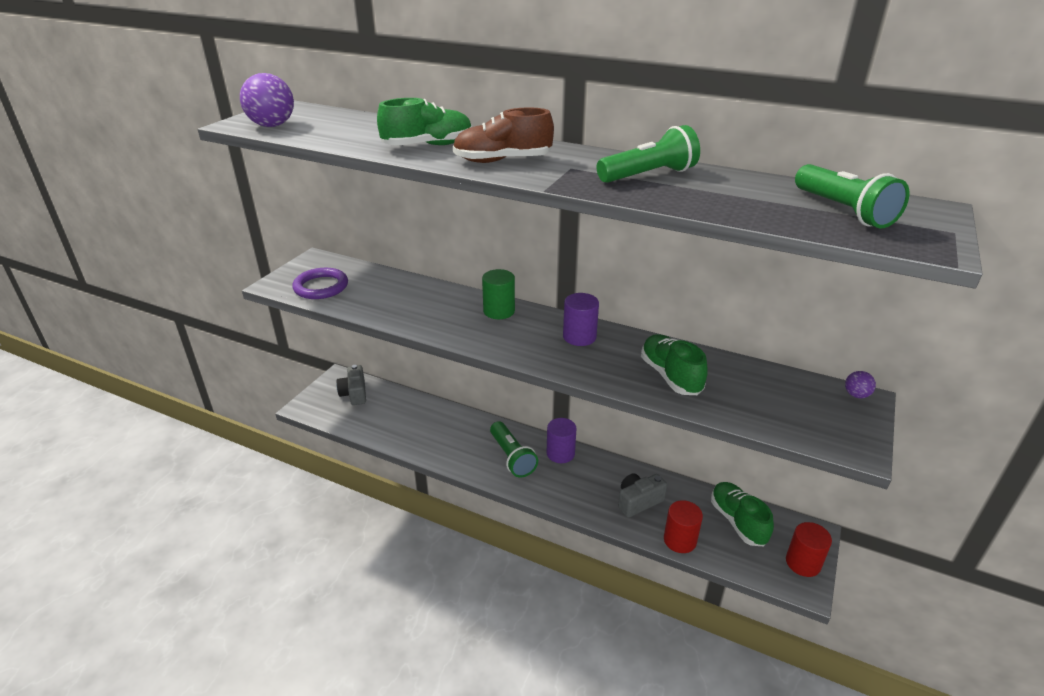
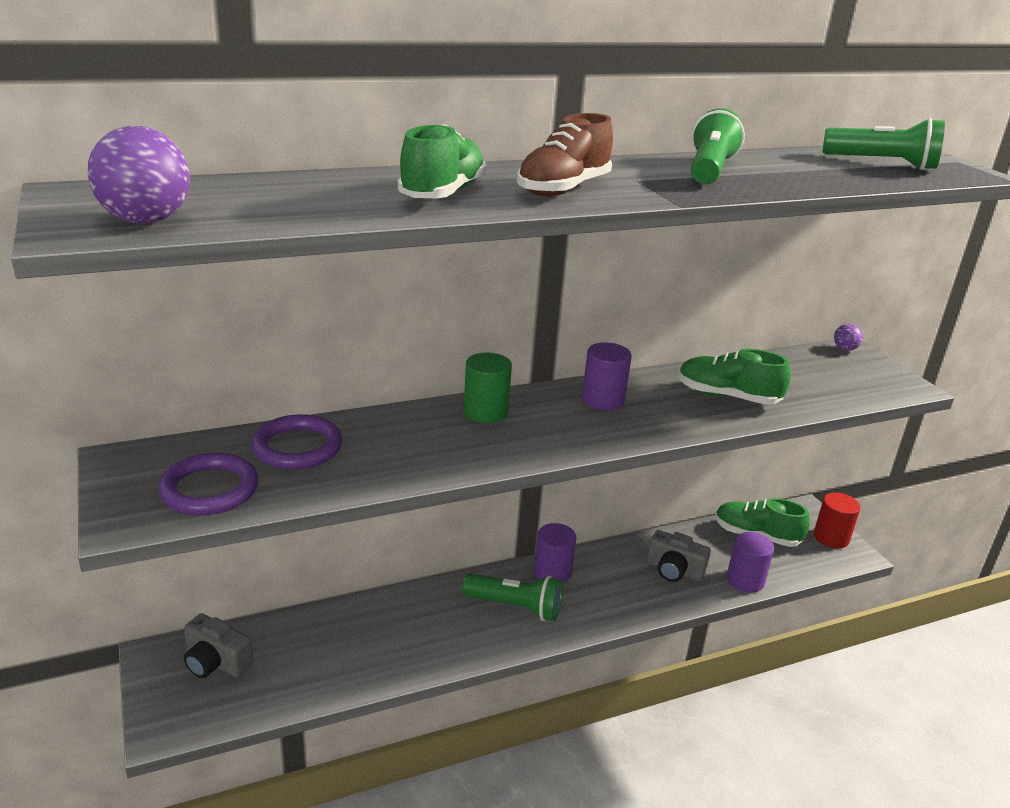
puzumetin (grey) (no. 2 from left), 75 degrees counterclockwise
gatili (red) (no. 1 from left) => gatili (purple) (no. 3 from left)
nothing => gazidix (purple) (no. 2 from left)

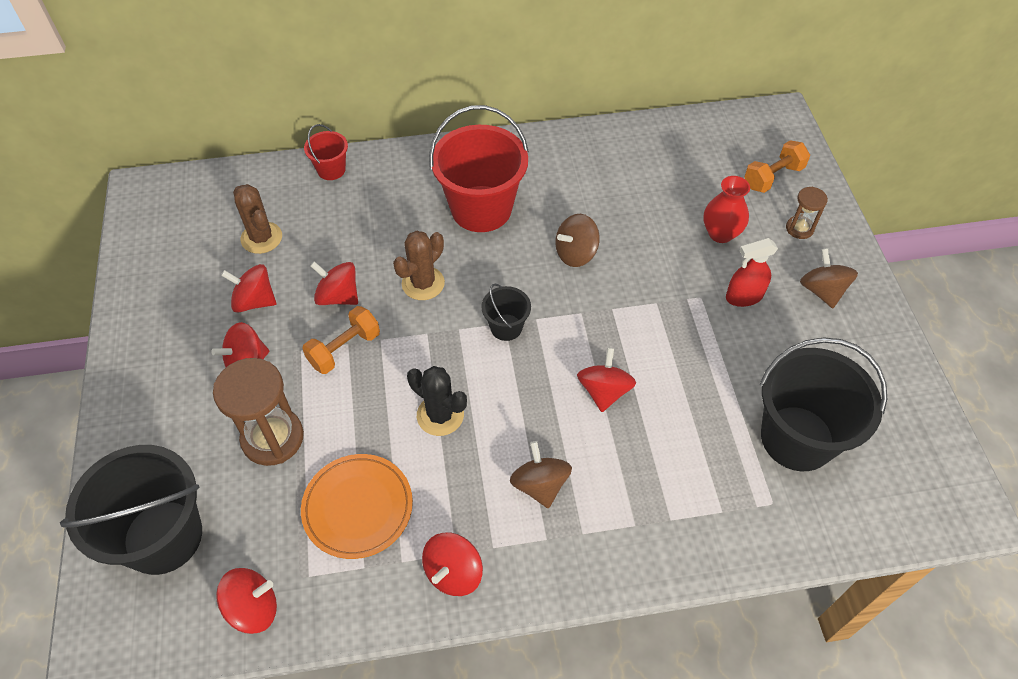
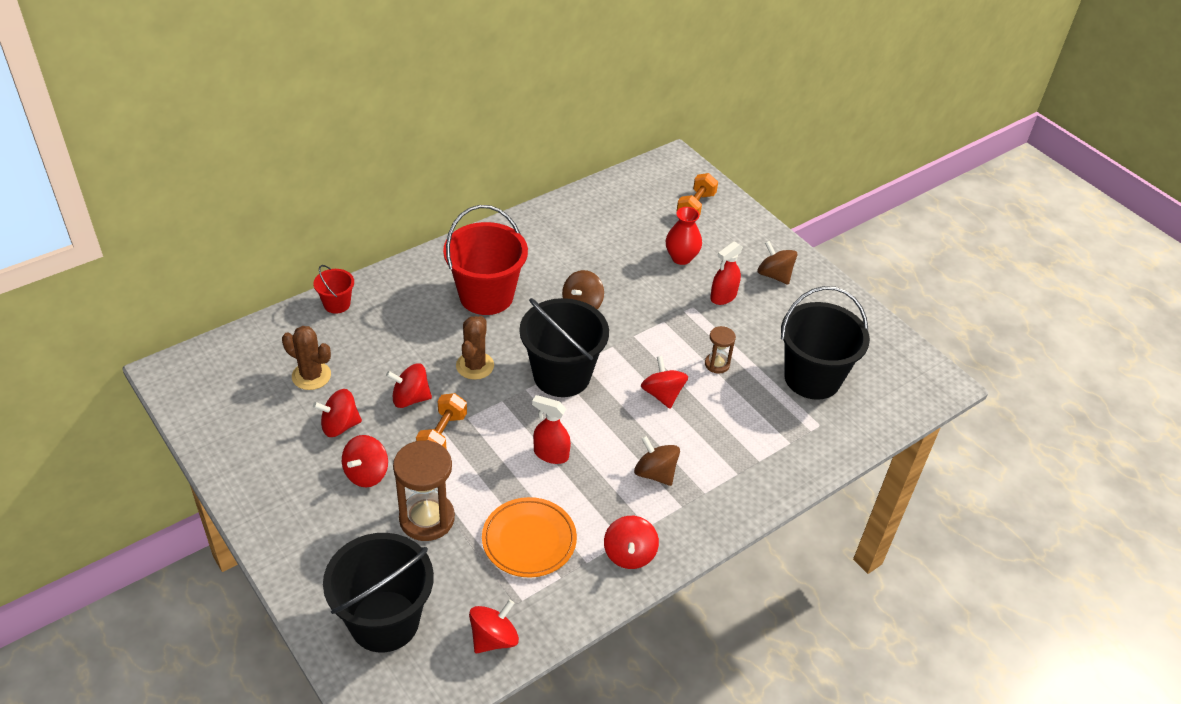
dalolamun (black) => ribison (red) (no. 1 from left)
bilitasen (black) (no. 2 from left), x2.09
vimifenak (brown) (no. 2 from left), relocated

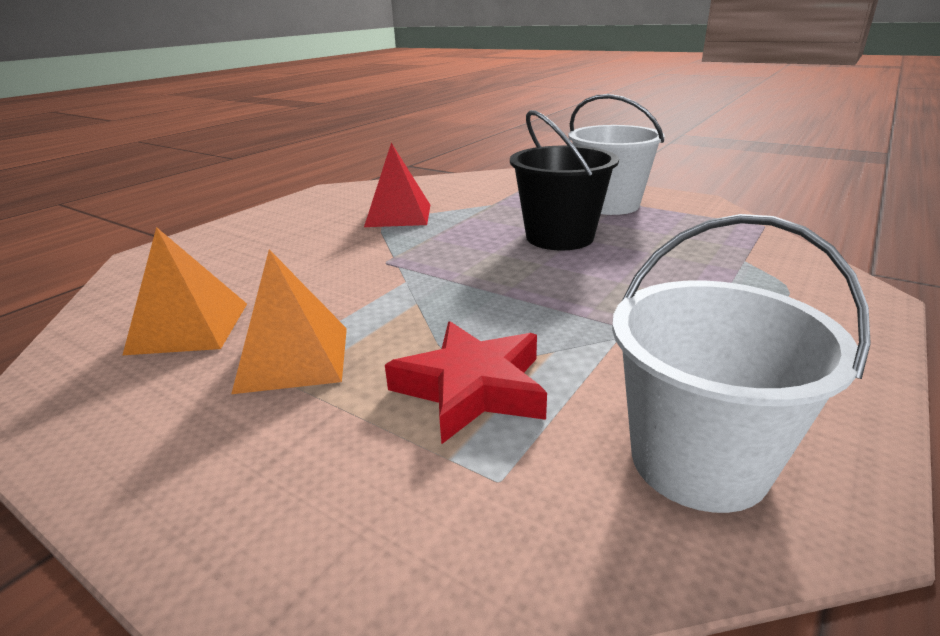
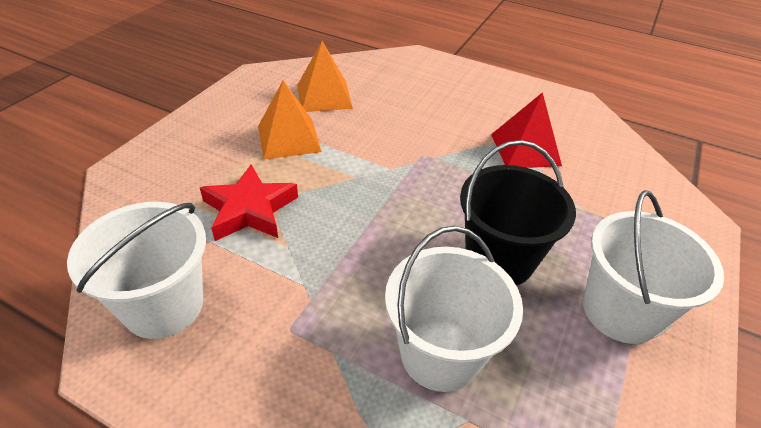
nothing => bilitasen (white) (no. 2 from left)

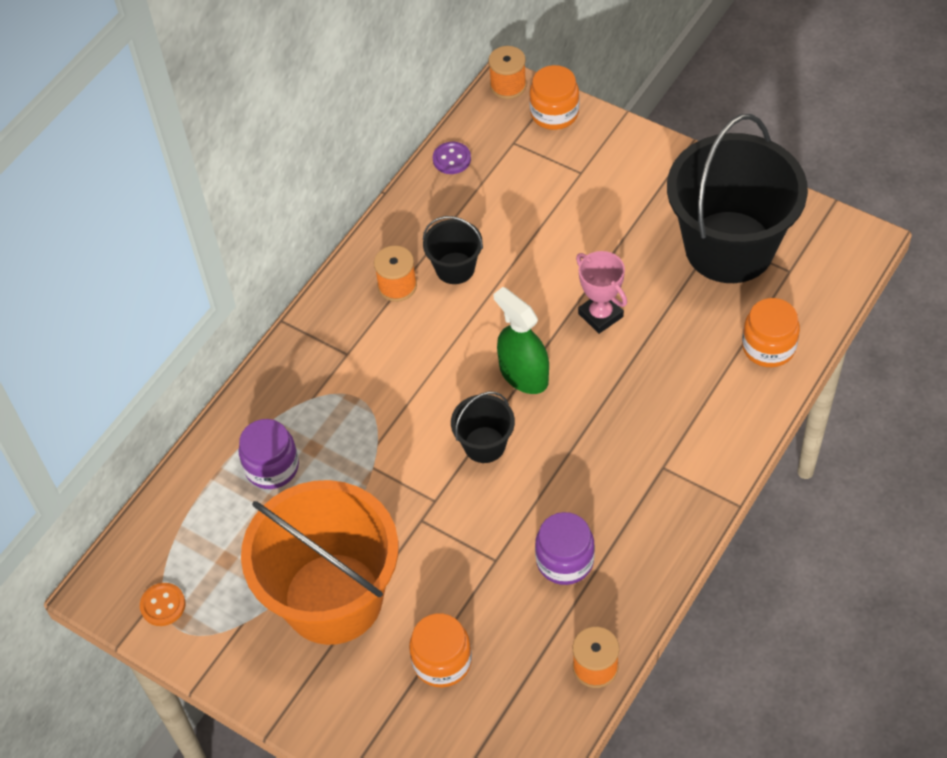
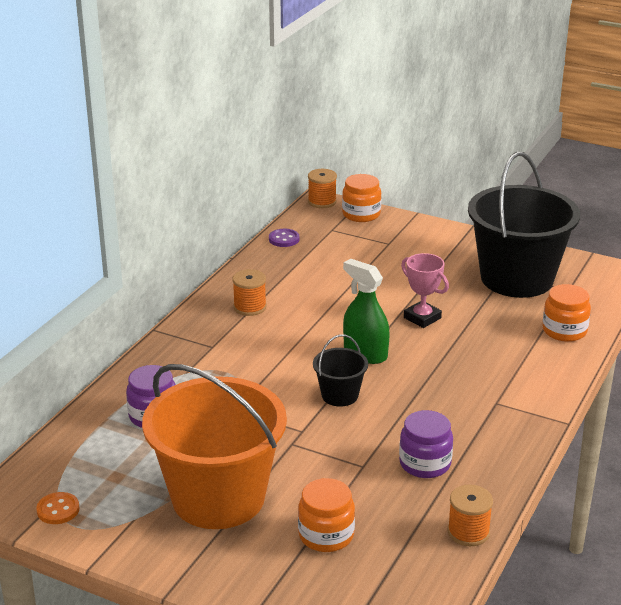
bilitasen (black) (no. 1 from left) => nothing

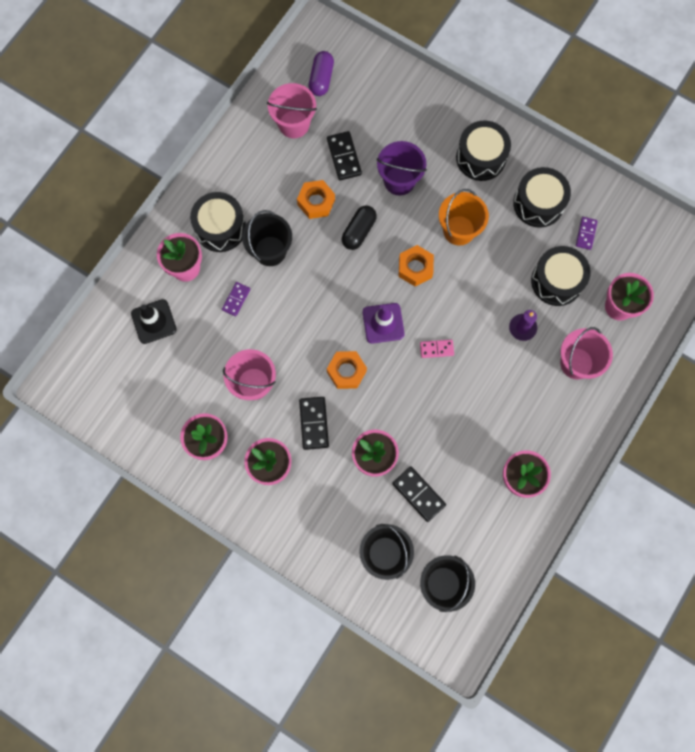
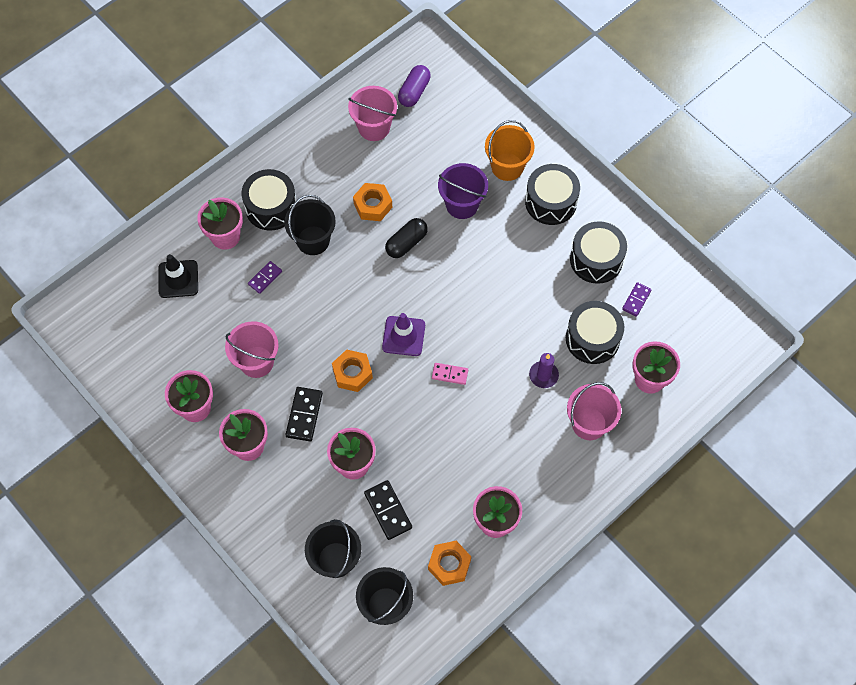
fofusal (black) (no. 2 from left) => nothing
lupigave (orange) (no. 3 from left), relocated
bilitasen (orange), relocated

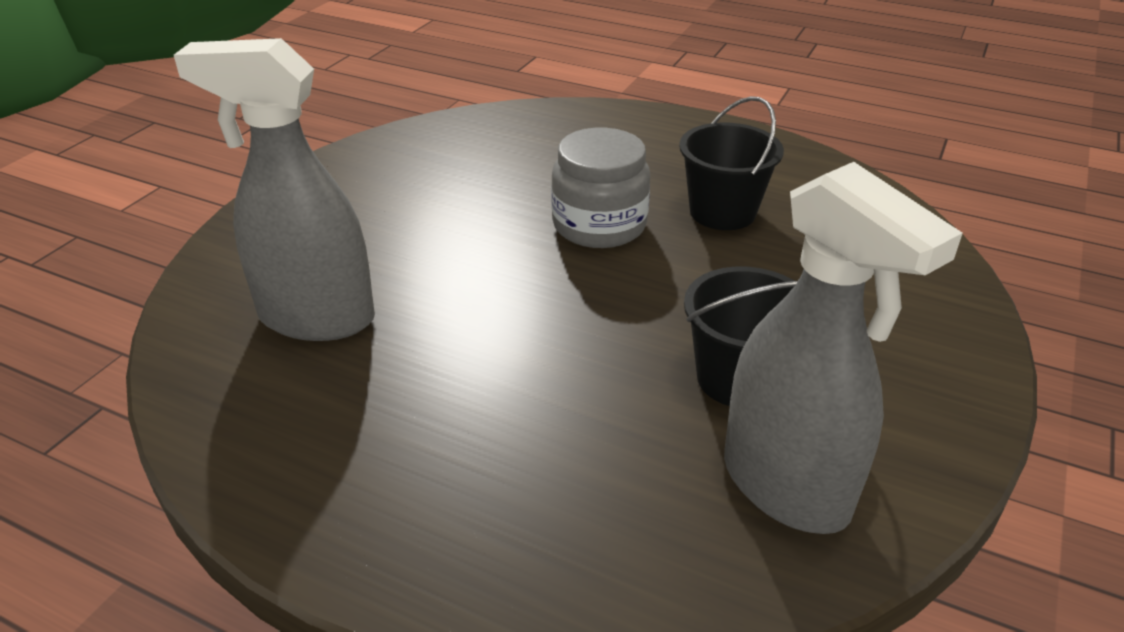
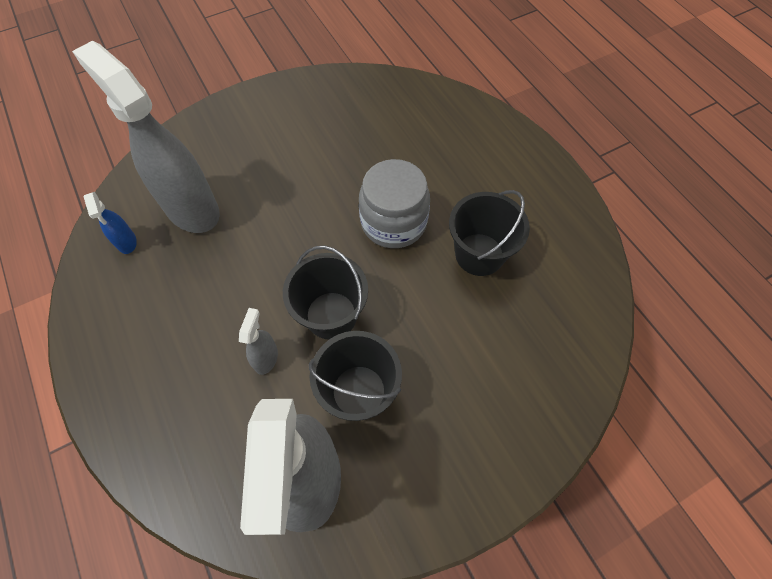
nothing => ribison (blue)
nothing => ribison (grey) (no. 2 from left)
nothing => bilitasen (black) (no. 1 from left)

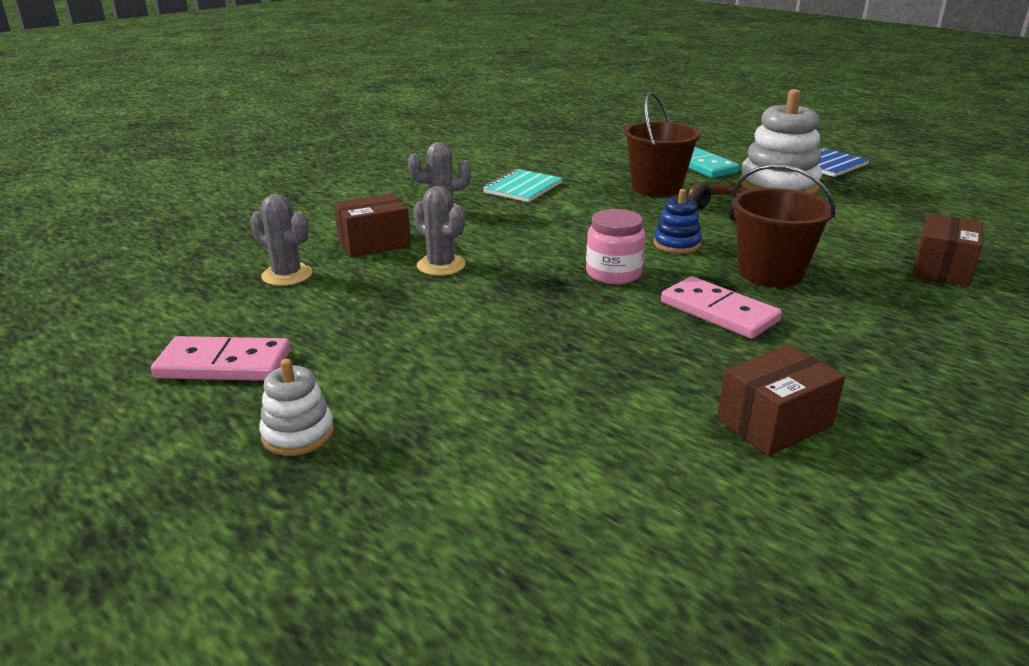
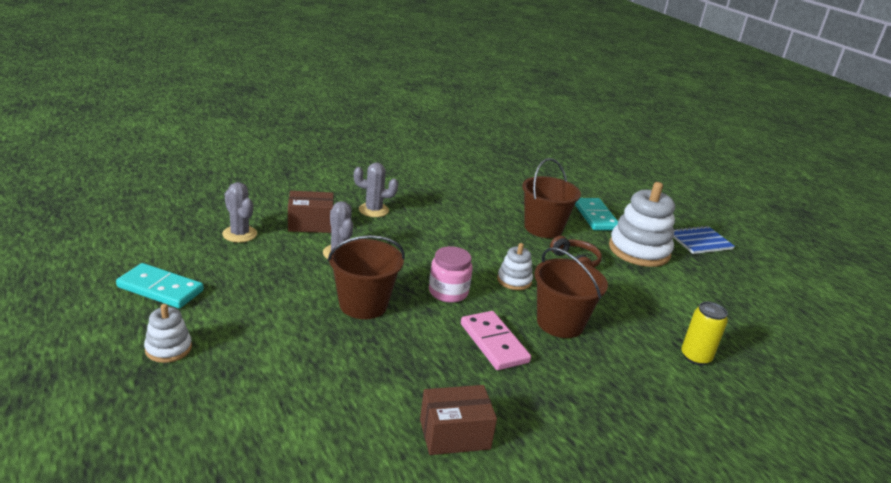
fofusal (pink) (no. 1 from left) => fofusal (turquoise) (no. 1 from left)
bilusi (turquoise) => nothing
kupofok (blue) => kupofok (white) (no. 2 from left)
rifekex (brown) (no. 3 from left) => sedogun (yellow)
nothing => bilitasen (brown) (no. 1 from left)

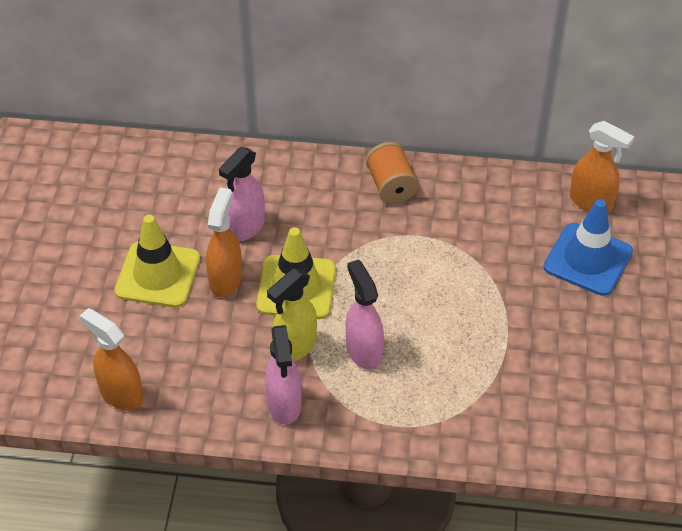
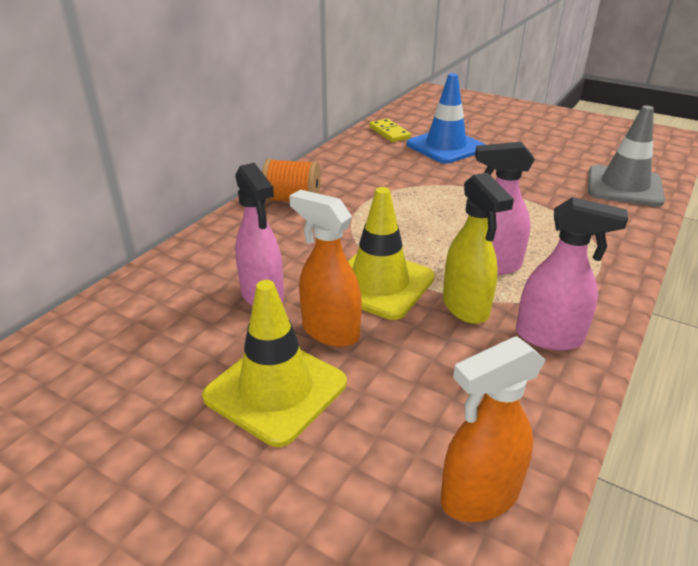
ribison (orange) (no. 3 from left) => fofusal (yellow)
nothing => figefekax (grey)

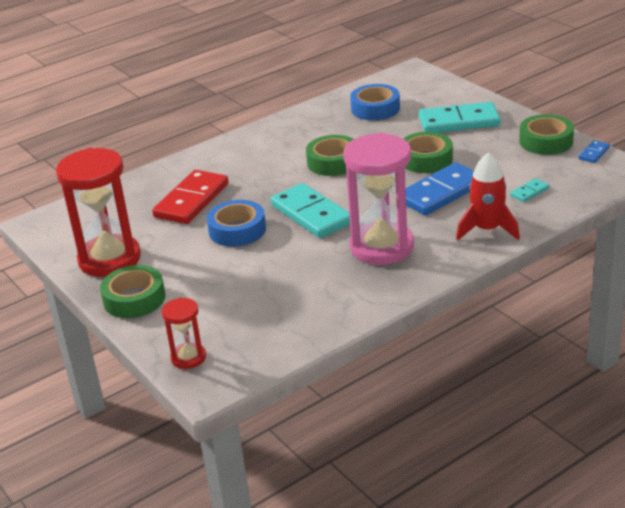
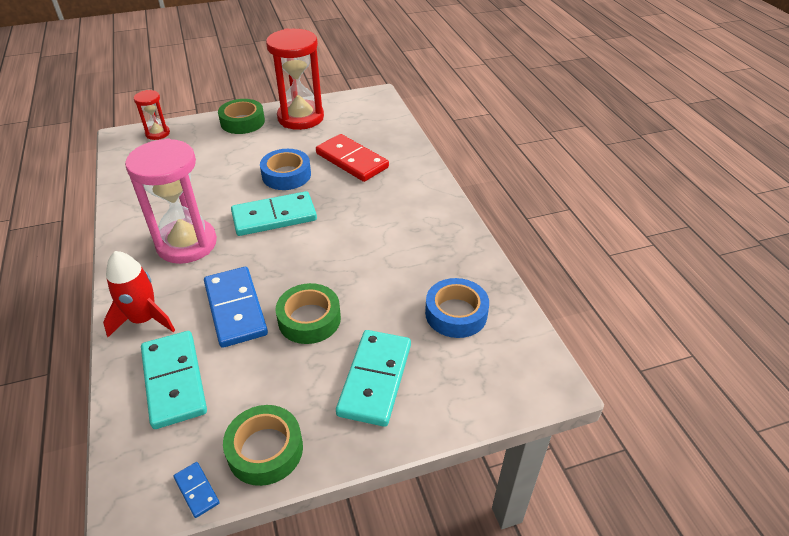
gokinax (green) (no. 2 from left) => nothing
fofusal (turquoise) (no. 3 from left in the first image) => fofusal (turquoise) (no. 1 from left), x2.24

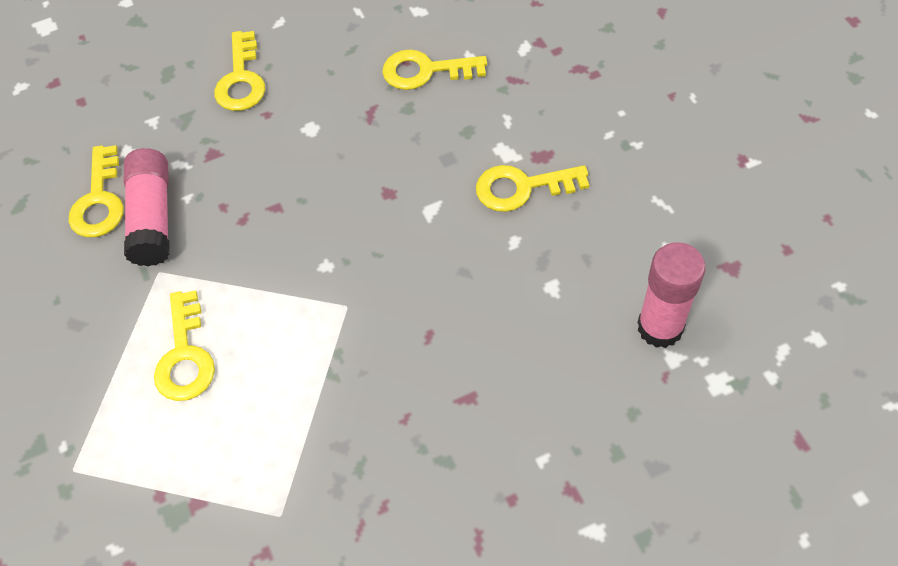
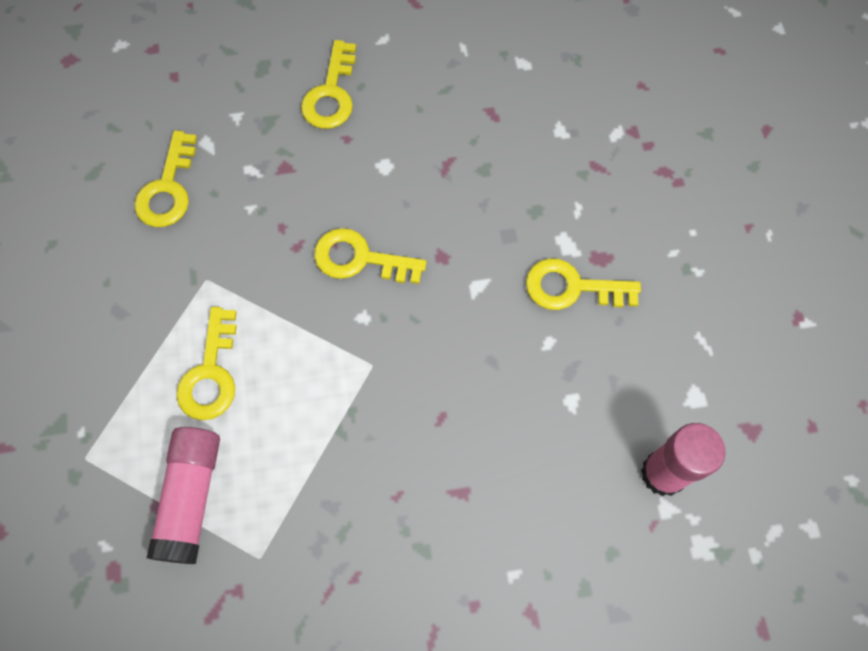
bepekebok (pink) (no. 1 from left), relocated
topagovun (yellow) (no. 4 from left), relocated

